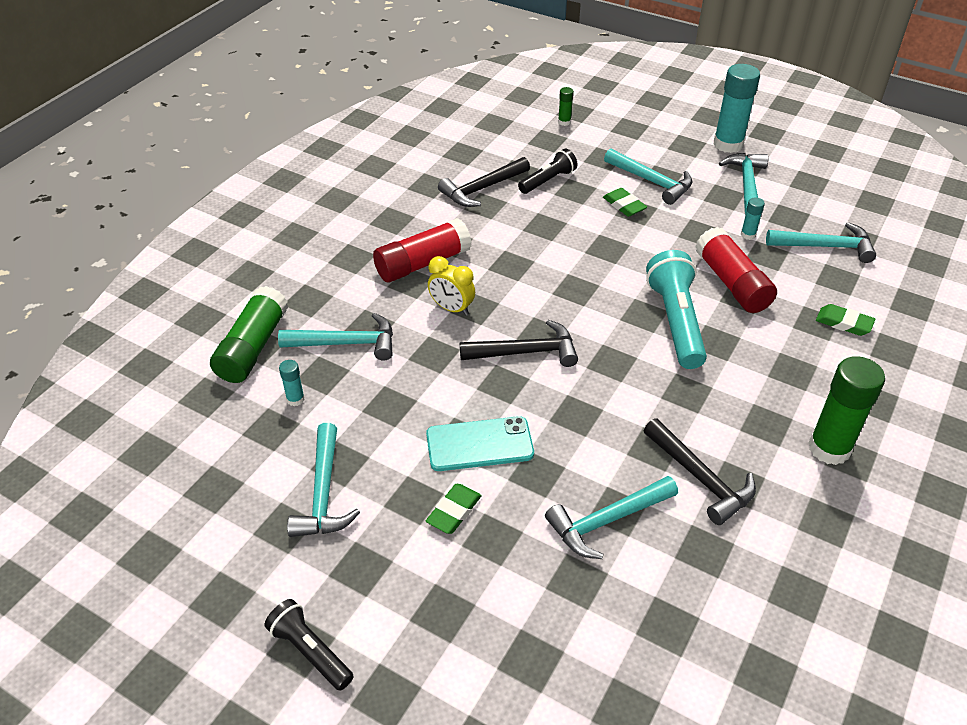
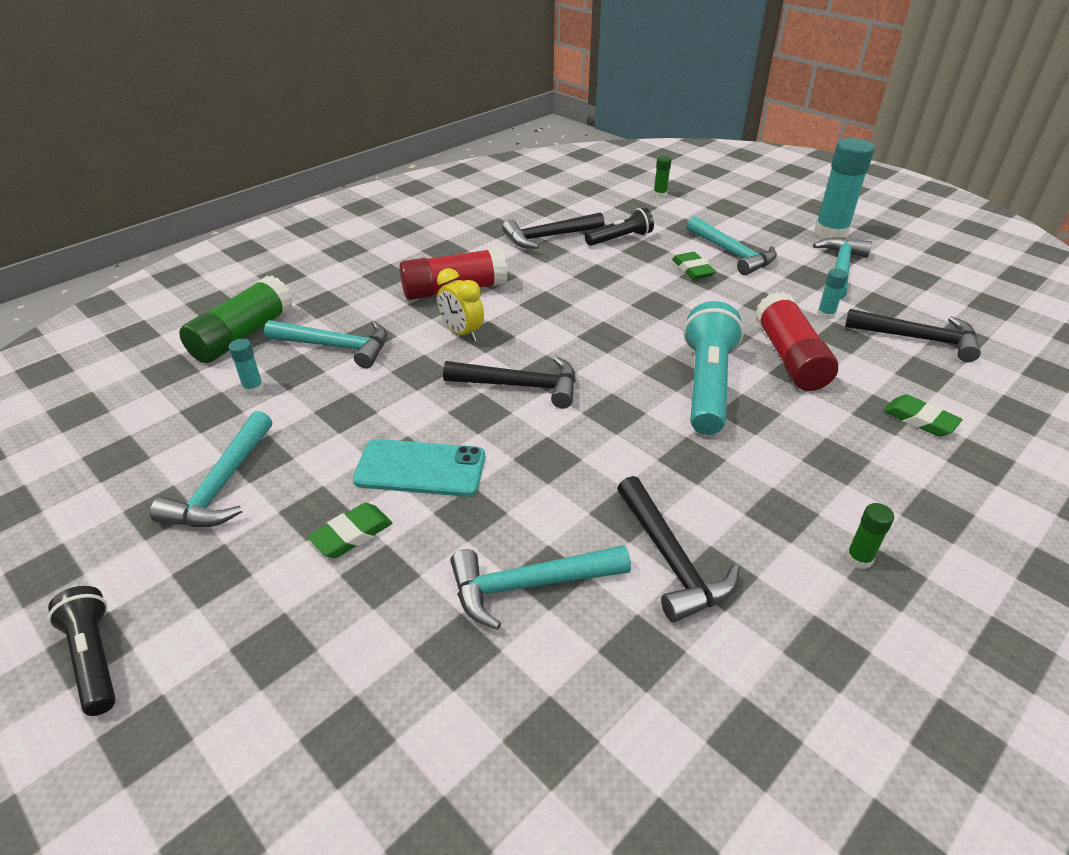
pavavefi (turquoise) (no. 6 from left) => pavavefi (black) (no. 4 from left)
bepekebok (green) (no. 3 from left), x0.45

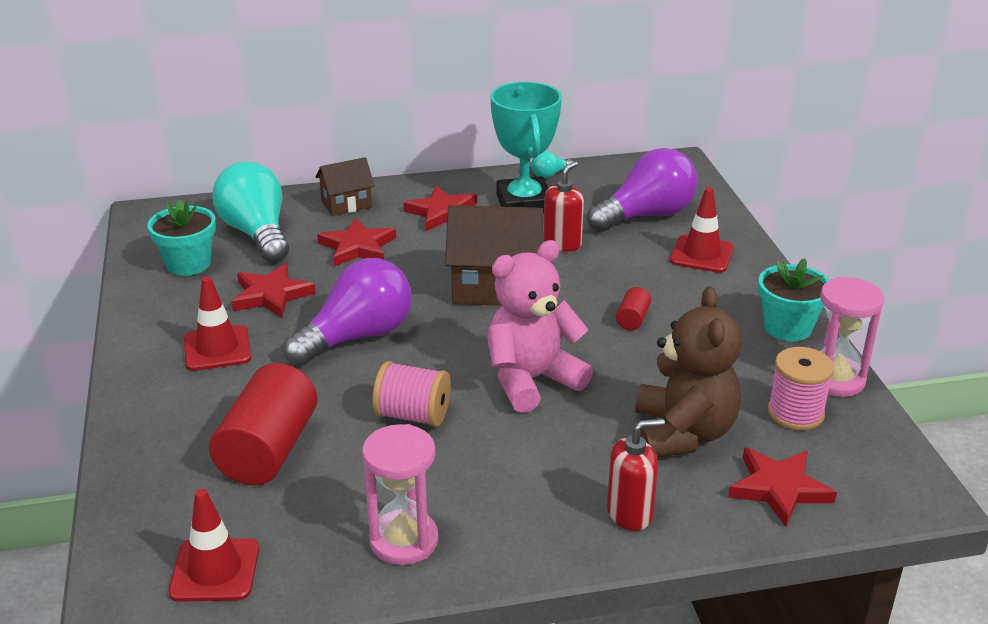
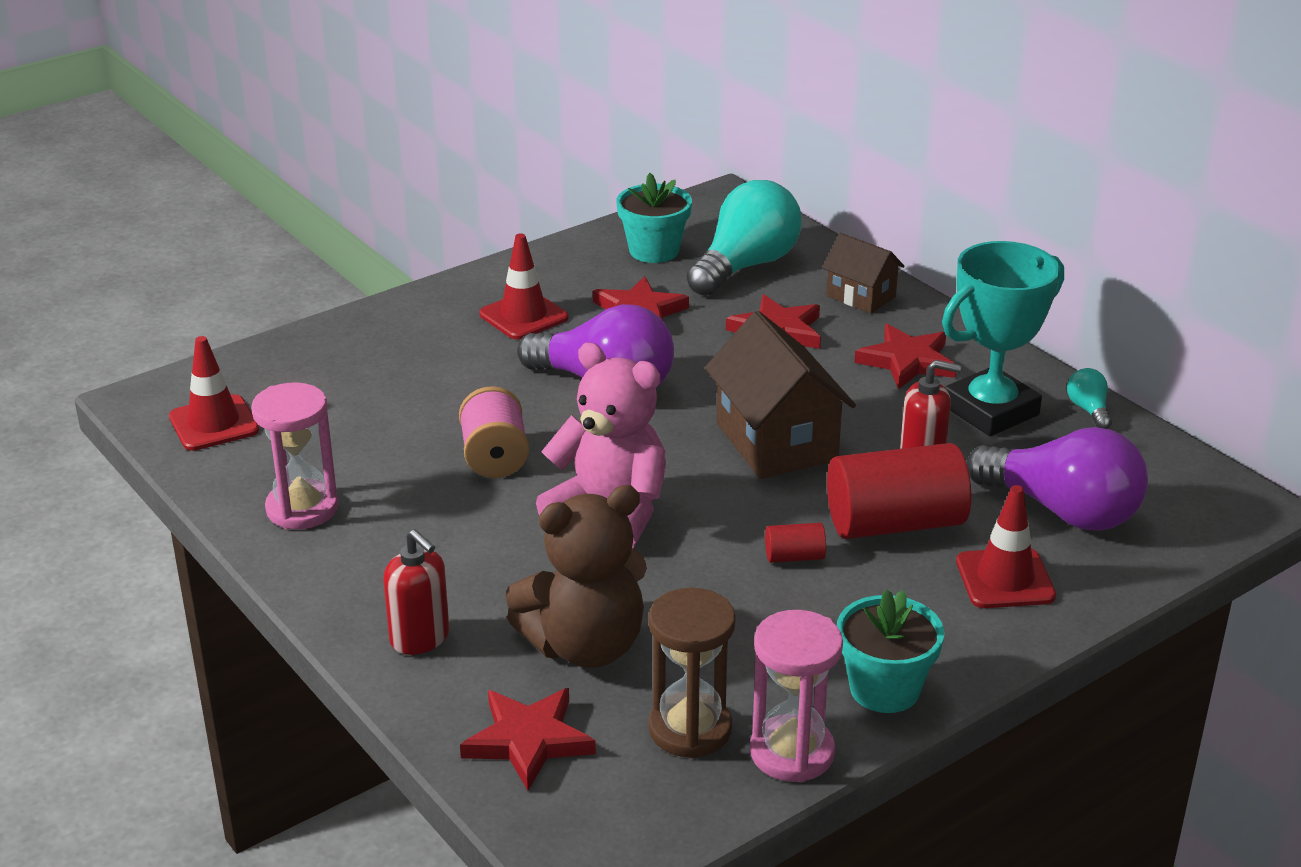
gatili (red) (no. 1 from left in the first image) => gatili (red) (no. 2 from left), relocated
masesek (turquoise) (no. 2 from left), 45 degrees clockwise
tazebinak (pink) (no. 2 from left) => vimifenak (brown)

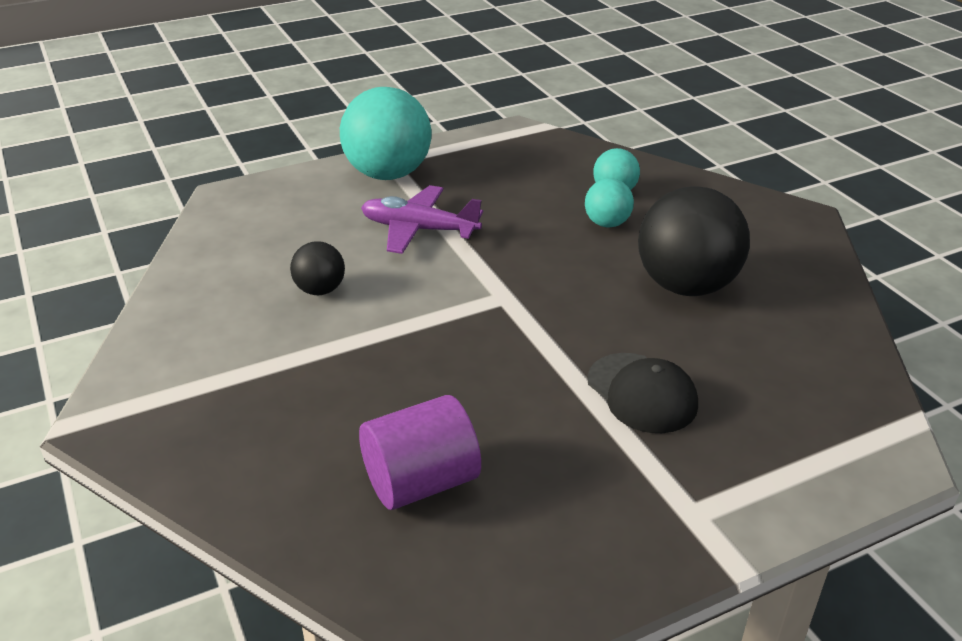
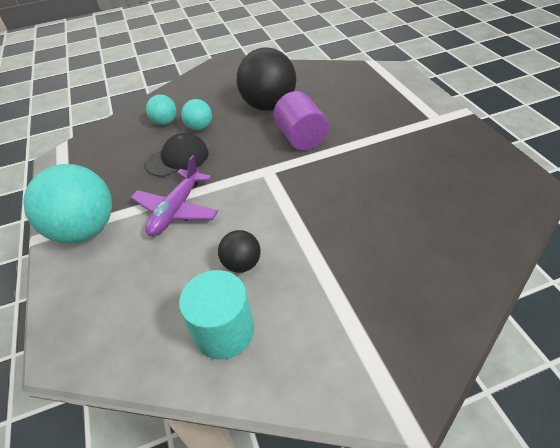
gatili (purple), relocated
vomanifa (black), relocated
nothing => gatili (turquoise)

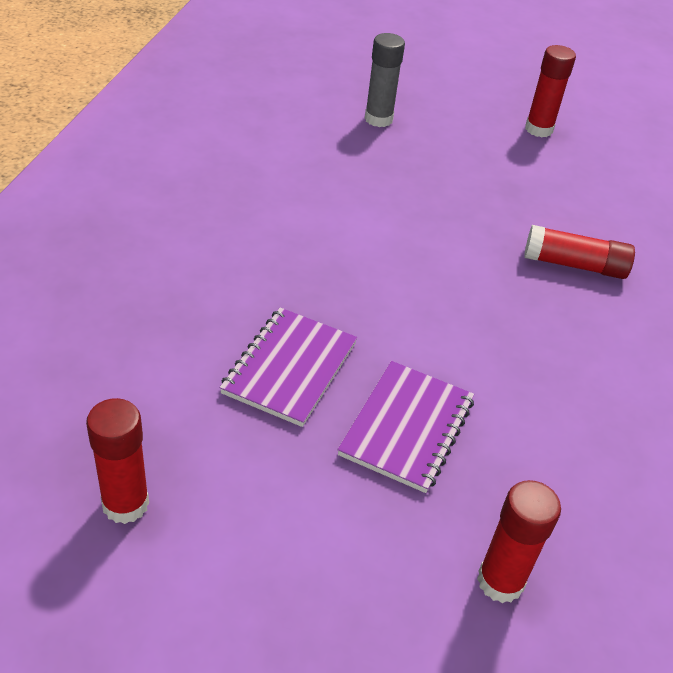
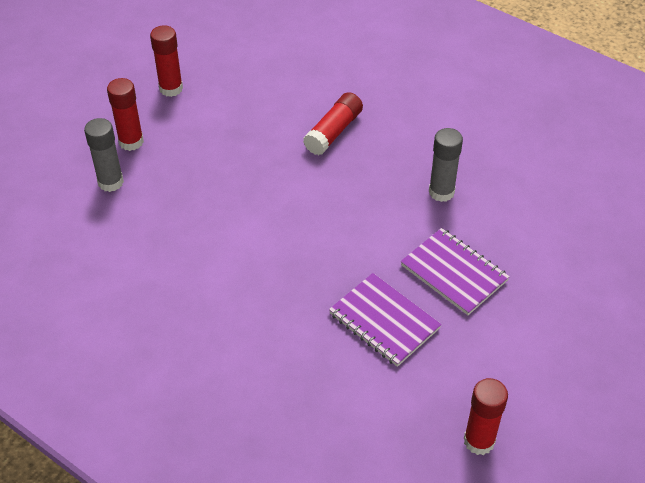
bepekebok (red) (no. 2 from left in the first image) => bepekebok (red) (no. 1 from left), relocated
nothing => bepekebok (grey) (no. 2 from left)

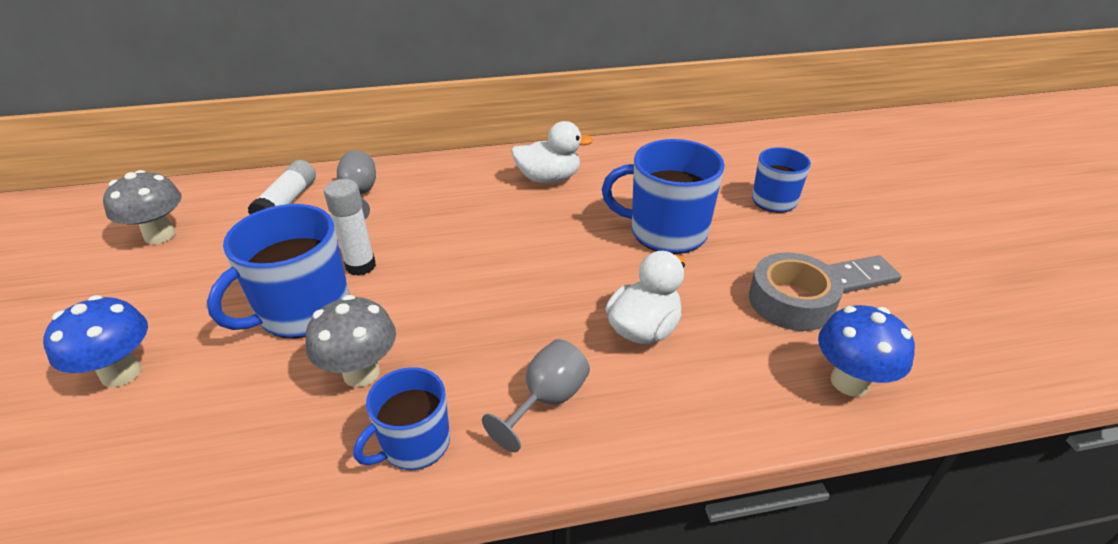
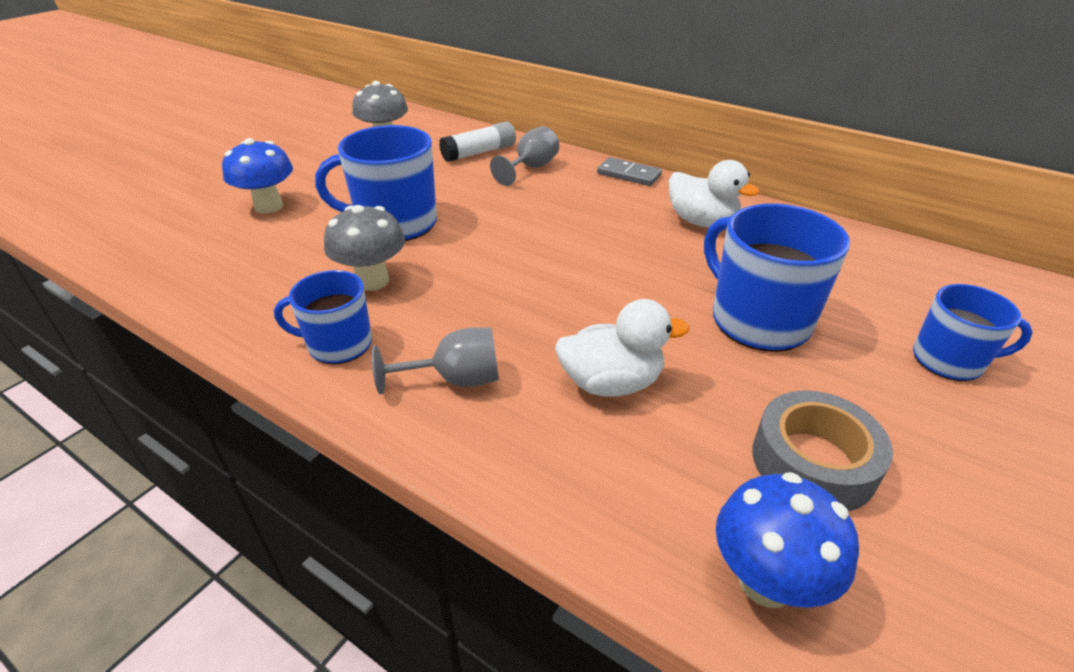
bepekebok (white) (no. 2 from left) => nothing
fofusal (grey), relocated

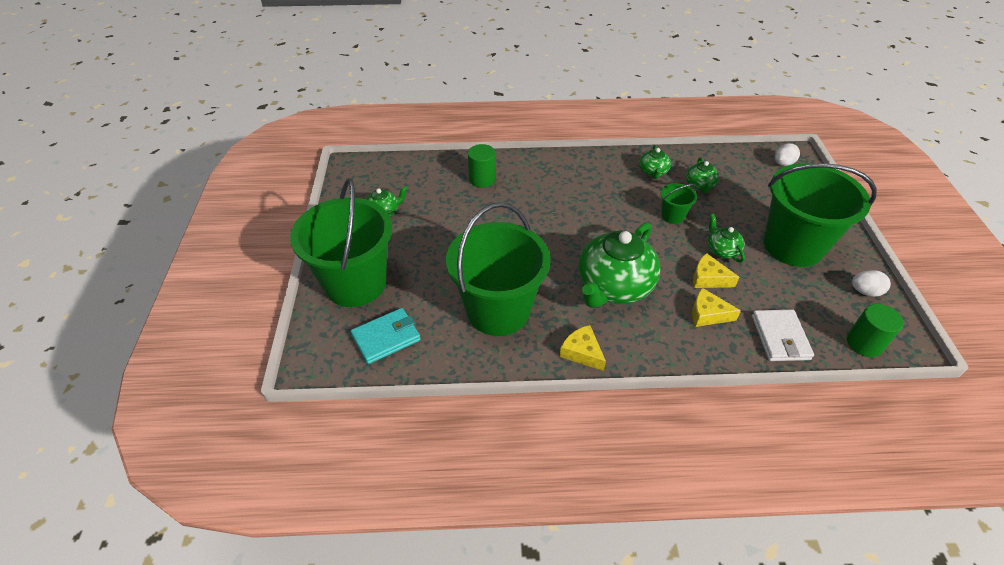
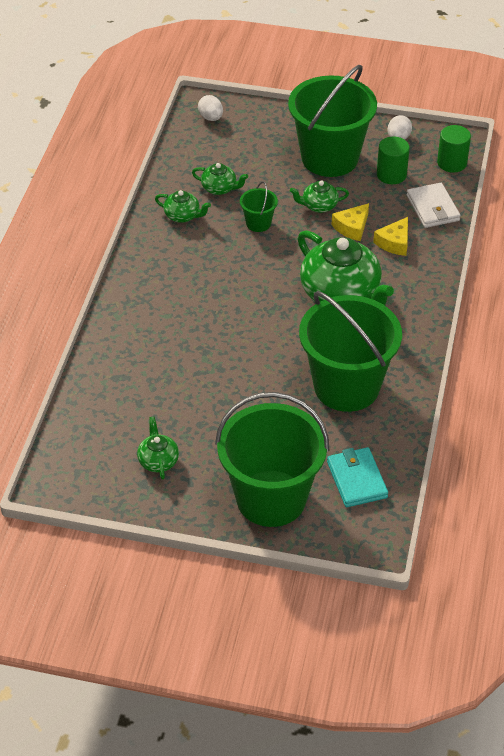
gatili (green) (no. 1 from left), relocated
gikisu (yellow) (no. 1 from left) => nothing
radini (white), 60 degrees clockwise

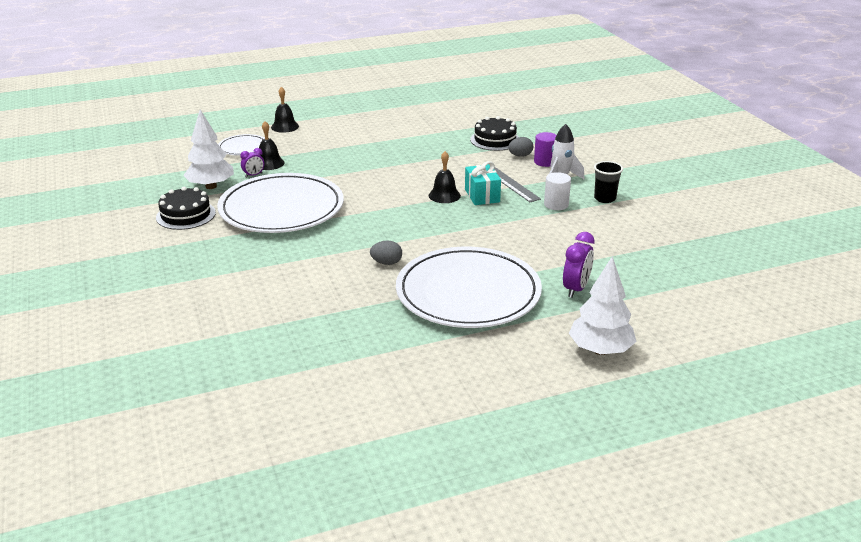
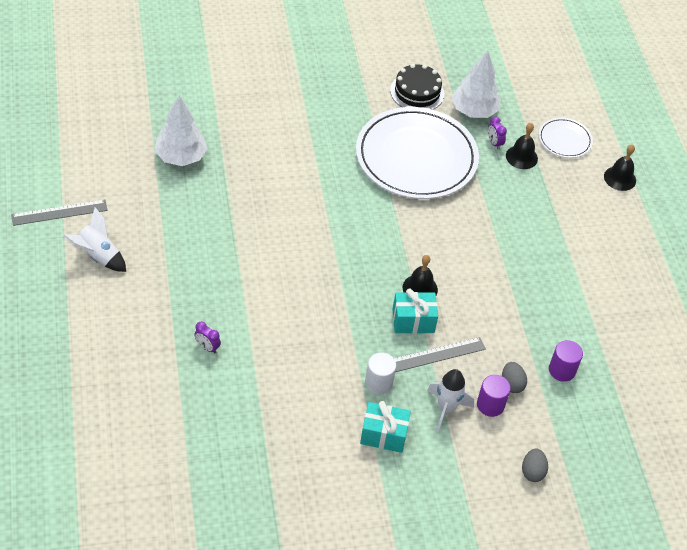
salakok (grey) (no. 1 from left in the first image) => salakok (grey) (no. 2 from left), relocated
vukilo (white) (no. 3 from left) => nothing
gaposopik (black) (no. 2 from left) => gatili (purple) (no. 2 from left)
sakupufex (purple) (no. 2 from left in the first image) => sakupufex (purple) (no. 1 from left), x0.60
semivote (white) (no. 2 from left in the first image) => semivote (white) (no. 1 from left), relocated
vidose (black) => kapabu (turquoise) (no. 1 from left)
nothing => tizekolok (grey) (no. 1 from left)
nothing => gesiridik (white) (no. 1 from left)

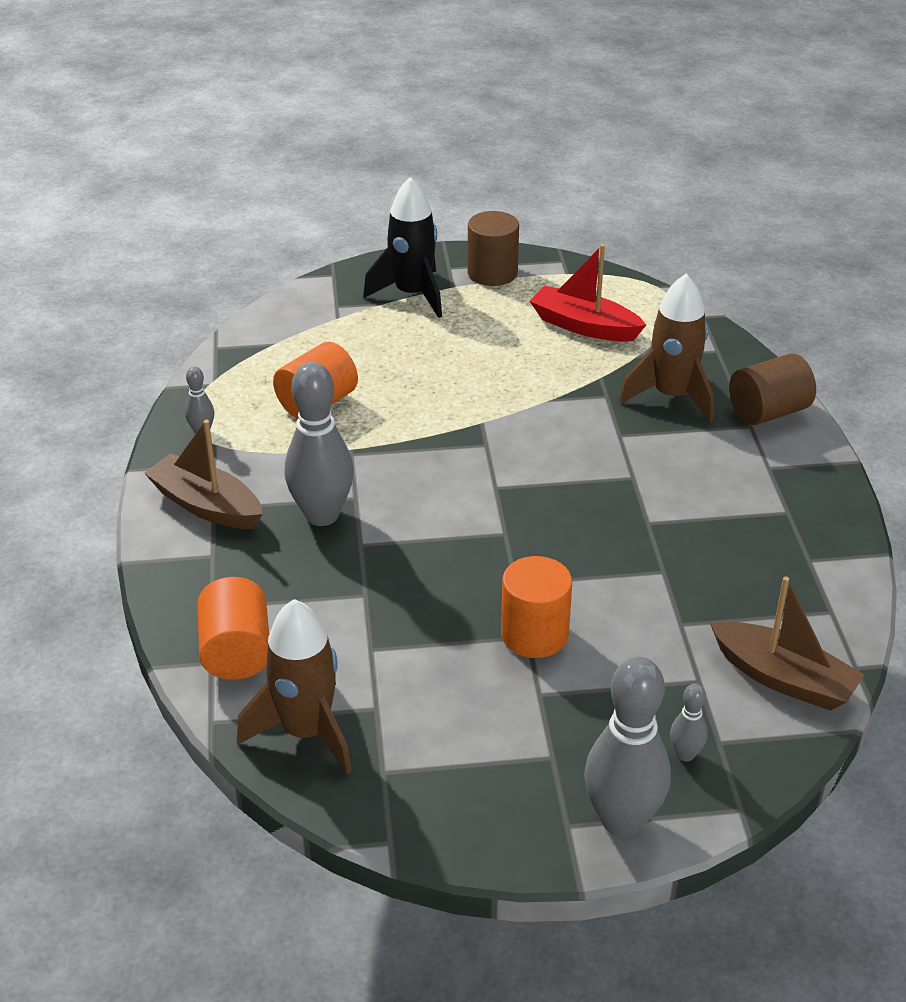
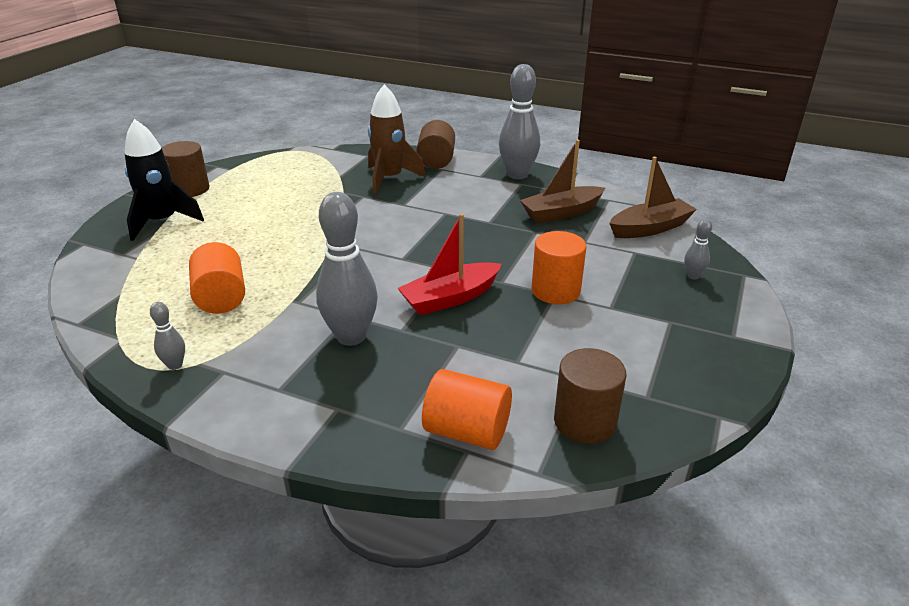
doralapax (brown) (no. 1 from left), relocated
gesiridik (brown) (no. 1 from left) => gatili (brown) (no. 3 from left)
doralapax (red), relocated
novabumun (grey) (no. 3 from left), relocated

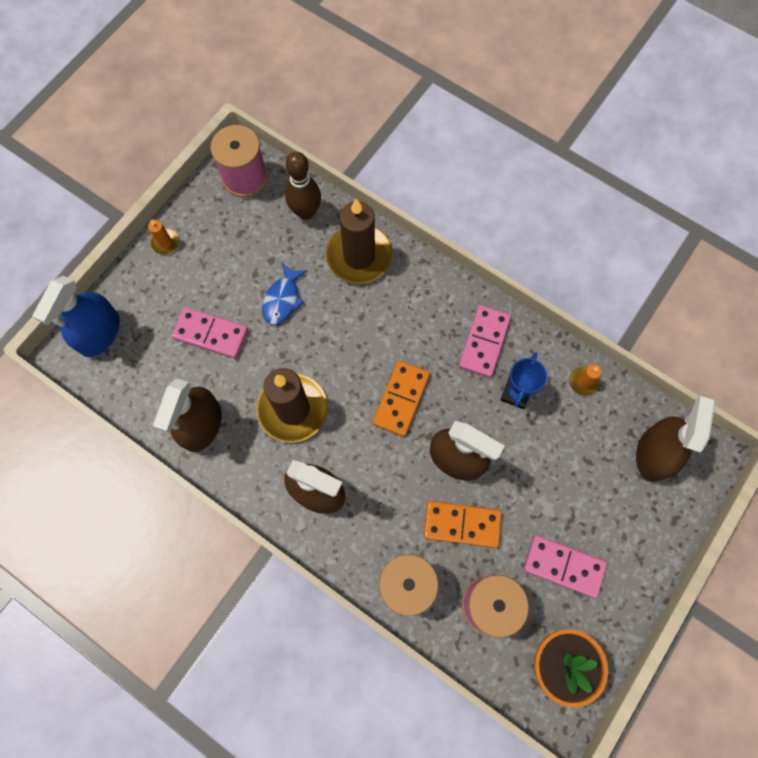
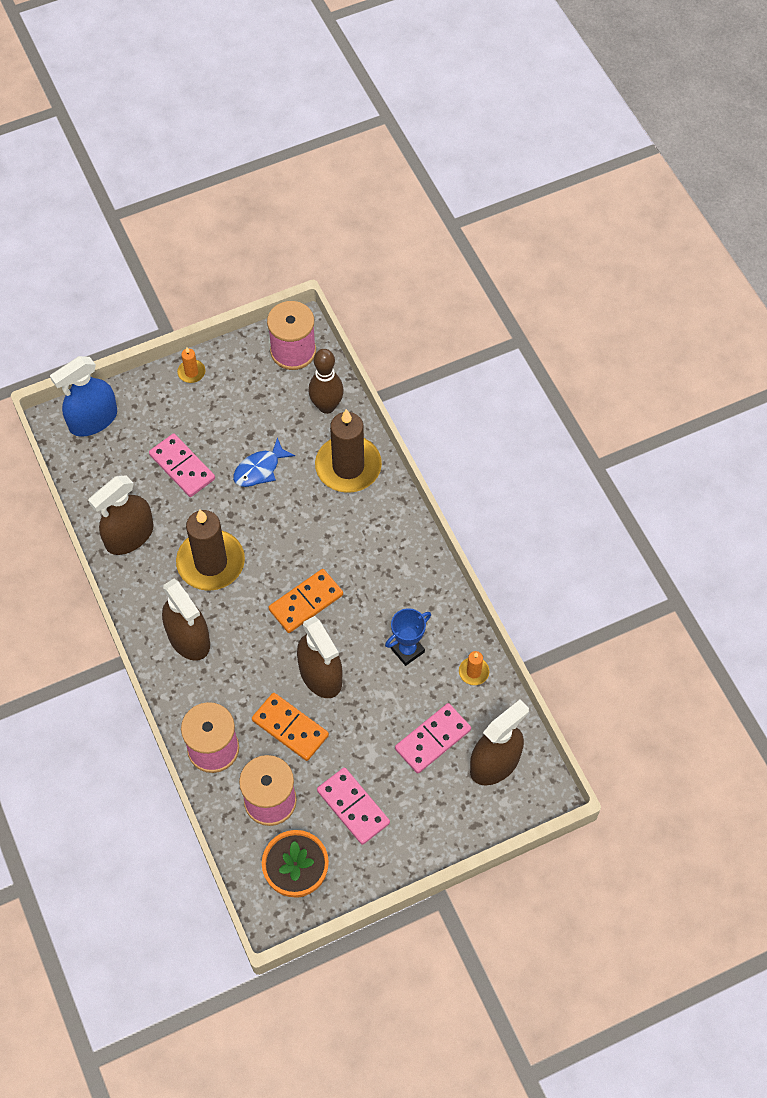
fofusal (pink) (no. 2 from left in the first image) => fofusal (pink) (no. 3 from left), relocated

